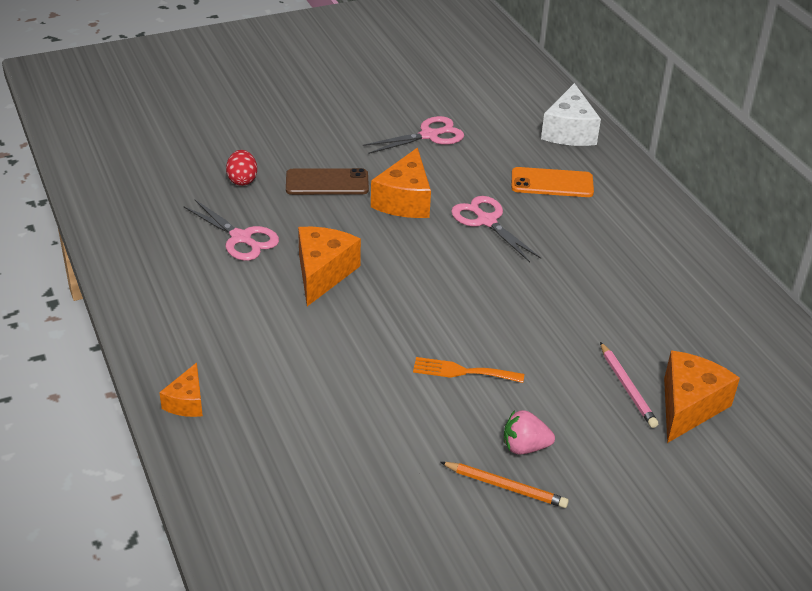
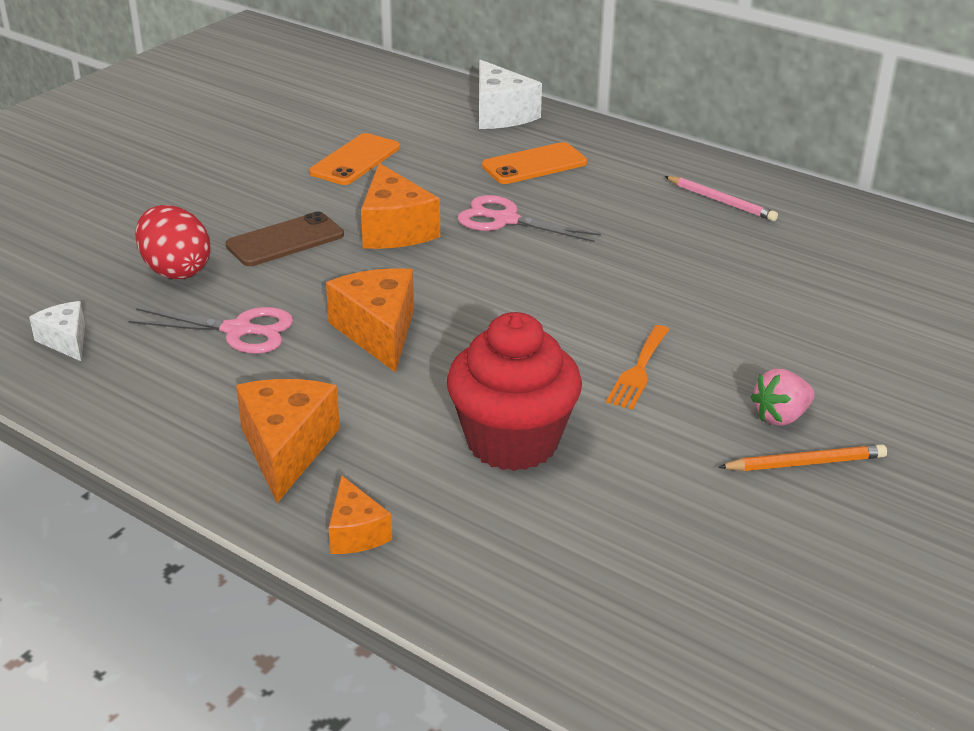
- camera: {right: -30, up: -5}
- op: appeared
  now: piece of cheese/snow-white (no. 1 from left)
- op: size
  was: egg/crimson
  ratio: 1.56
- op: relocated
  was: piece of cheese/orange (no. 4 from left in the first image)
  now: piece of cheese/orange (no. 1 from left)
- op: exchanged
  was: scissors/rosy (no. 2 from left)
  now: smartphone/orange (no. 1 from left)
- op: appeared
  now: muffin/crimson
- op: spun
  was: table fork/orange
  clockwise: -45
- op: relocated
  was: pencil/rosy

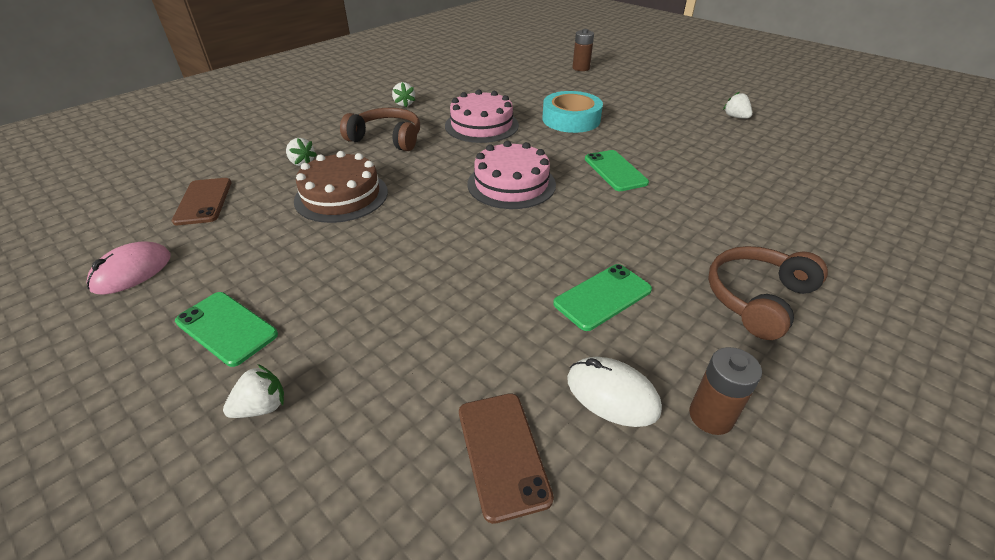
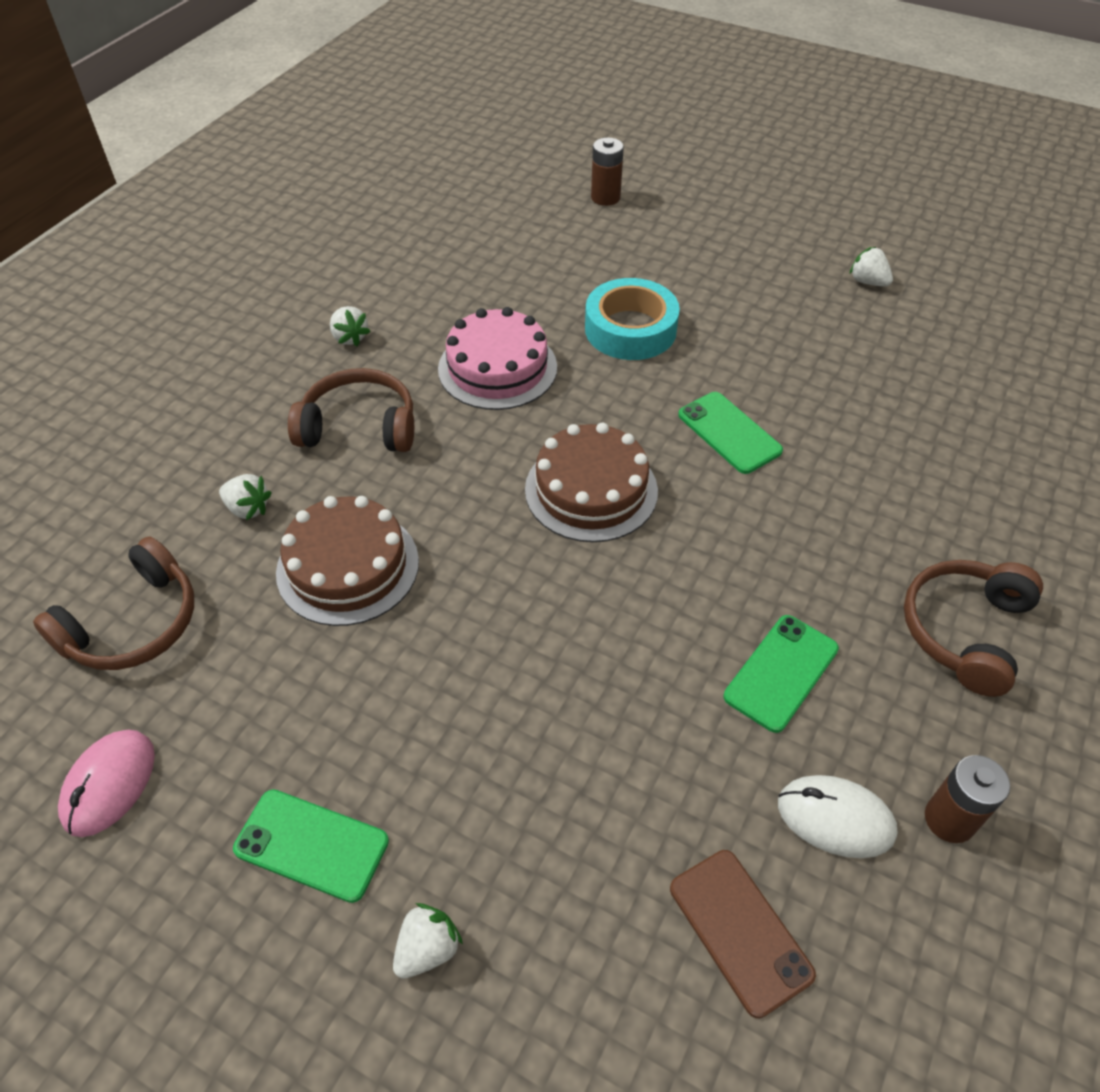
- camera: {right: -15, up: 10}
- op: exchanged
  was: smartphone/brown (no. 1 from left)
  now: headphones/brown (no. 1 from left)
- op: colour
  was: gateau/rosy (no. 2 from left)
  now: gateau/brown (no. 2 from left)

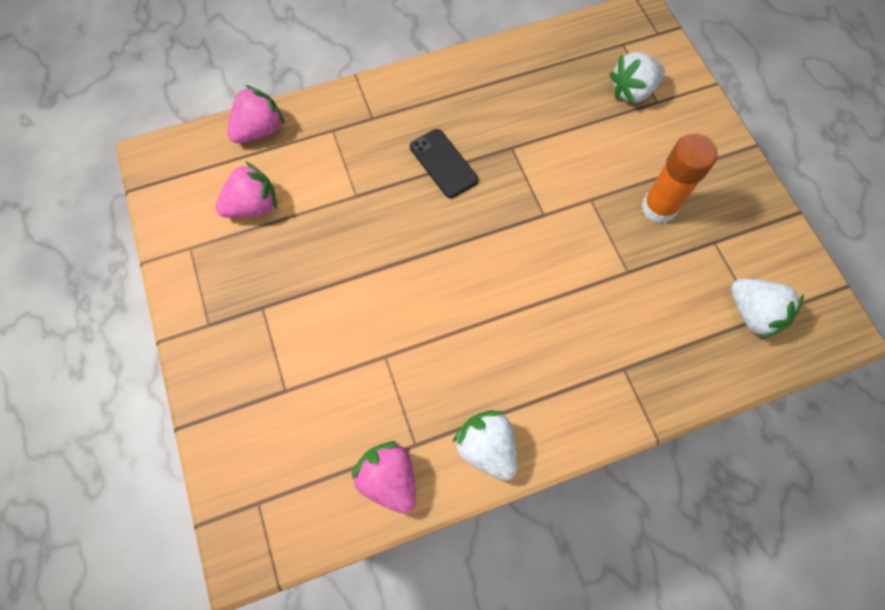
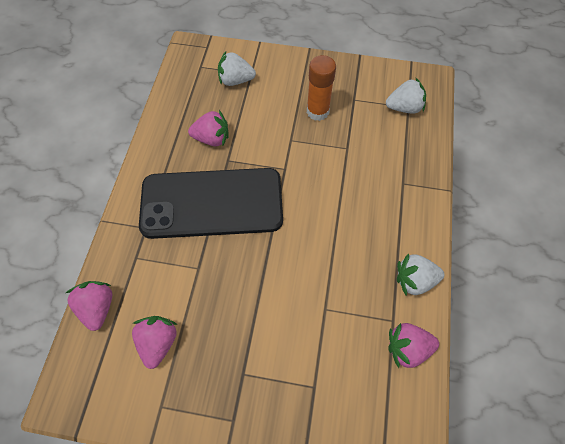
- camera: {right: -60, up: -5}
- op: size
  was: smartphone/black
  ratio: 2.49
- op: appeared
  now: berry/rosy (no. 3 from left)
- op: spun
  was: berry/snow-white (no. 2 from left in the first image)
  clockwise: 90

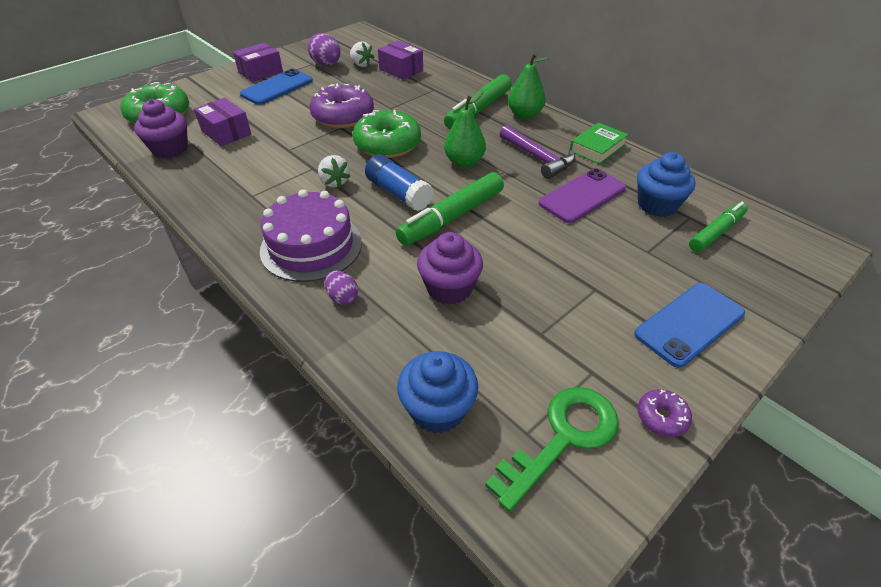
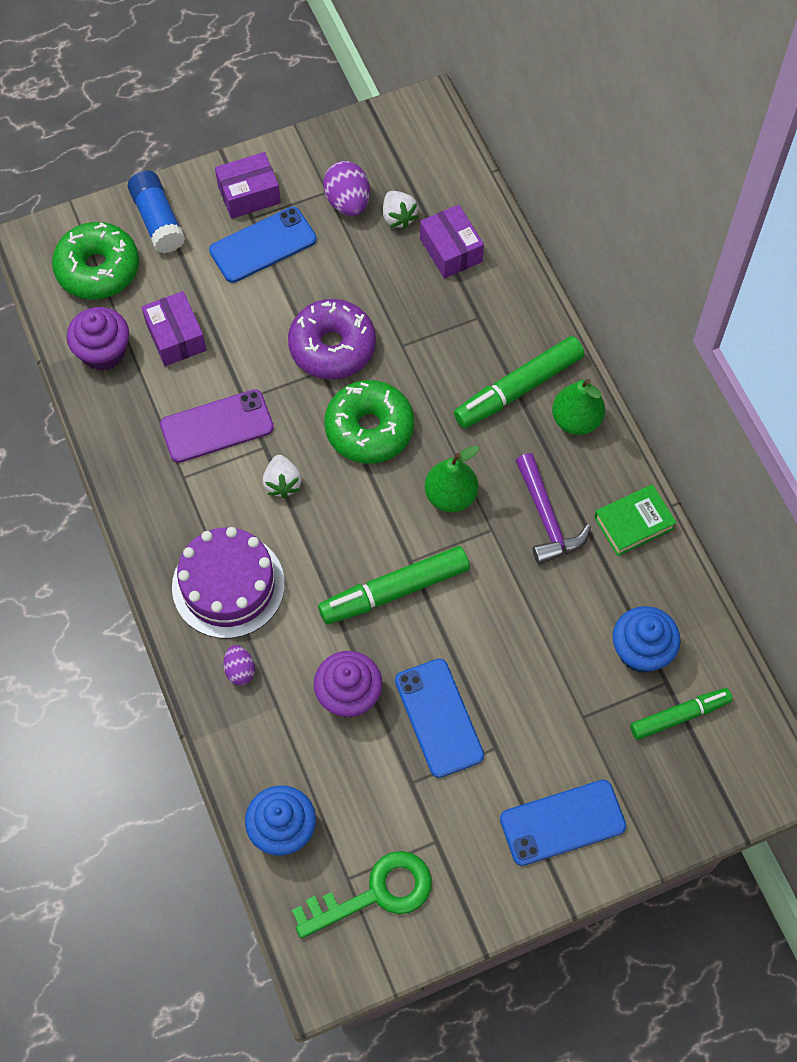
- camera: {right: 20, up: 20}
- op: relocated
  was: stick of glue/cobalt
- op: relocated
  was: smartphone/royal purple
- op: appeared
  now: smartphone/cobalt (no. 2 from left)
- op: missing
  was: doughnut/royal purple (no. 2 from left)

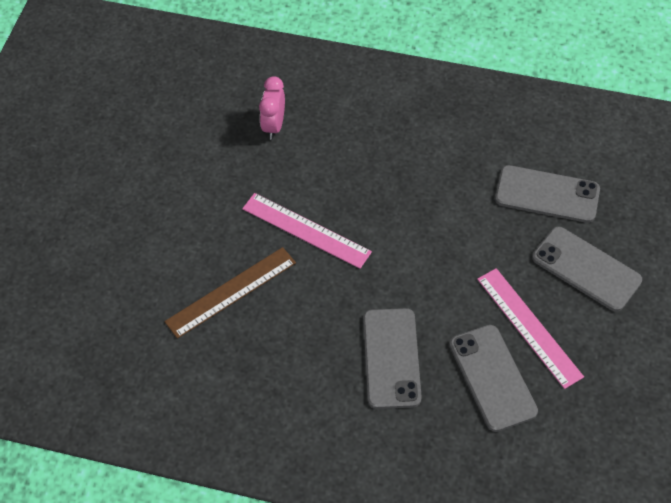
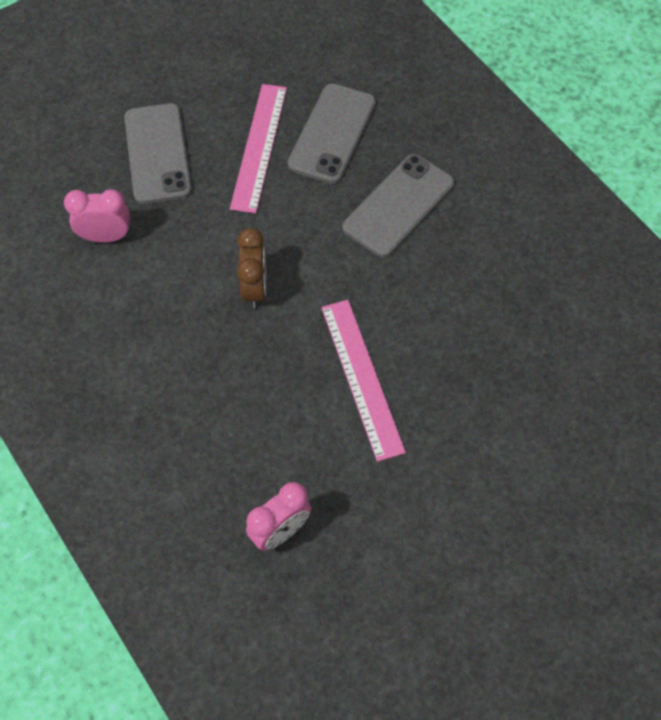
- camera: {right: -140, up: 5}
- op: exchanged
  was: smartphone/gray (no. 3 from left)
  now: alarm clock/rosy (no. 1 from left)
- op: appeared
  now: alarm clock/brown
- op: missing
  was: ruler/brown

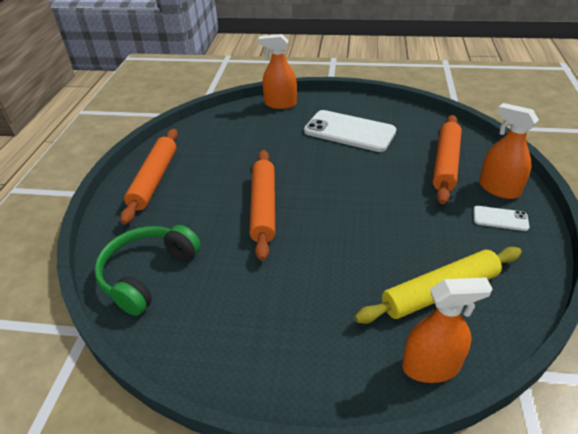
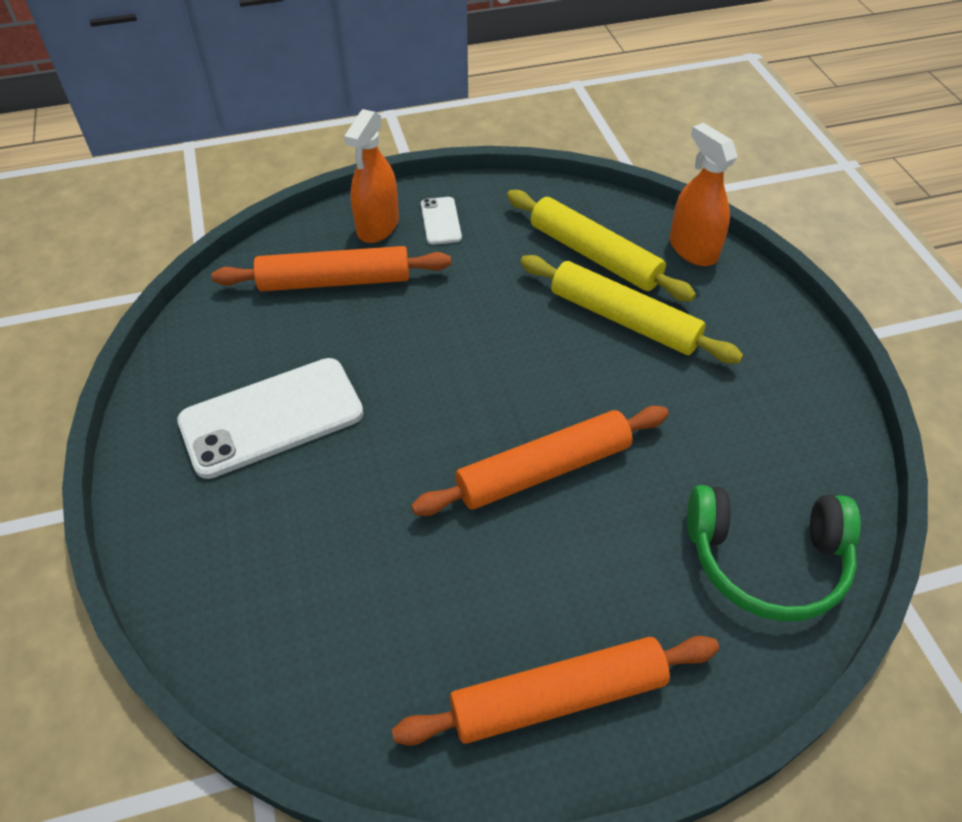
- camera: {right: -115, up: 10}
- op: spun
  was: smartphone/snow-white (no. 1 from left)
  clockwise: 60
- op: appeared
  now: dough roller/golden (no. 2 from left)
- op: missing
  was: spray bottle/orange (no. 1 from left)

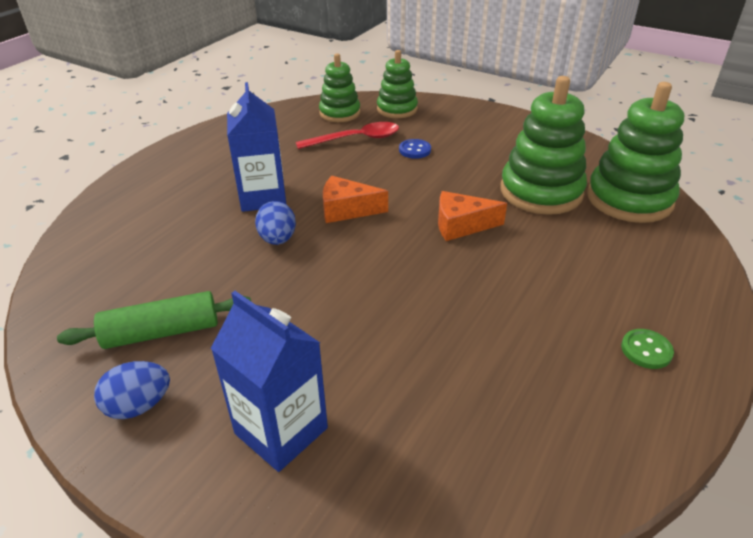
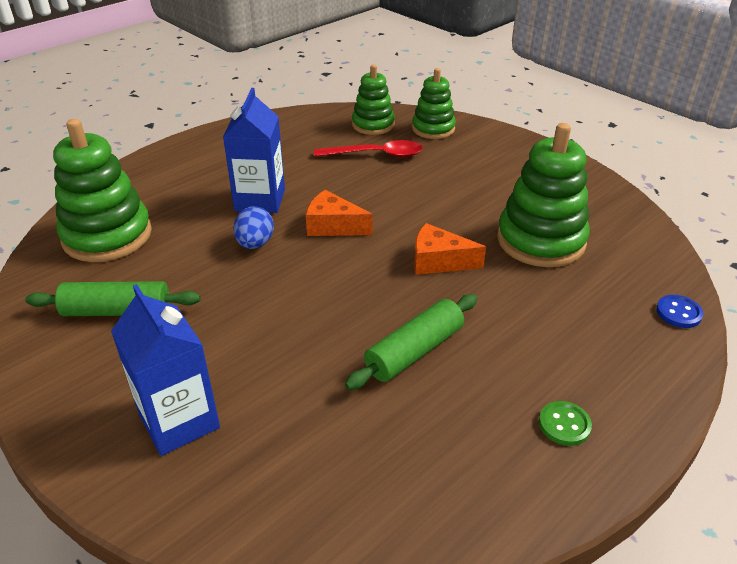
- camera: {right: 15, up: 0}
- op: relocated
  was: stacking rings/emerald (no. 4 from left in the first image)
  now: stacking rings/emerald (no. 1 from left)
- op: appeared
  now: dough roller/emerald (no. 2 from left)
- op: relocated
  was: shirt button/cobalt
- op: missing
  was: egg/cobalt (no. 1 from left)

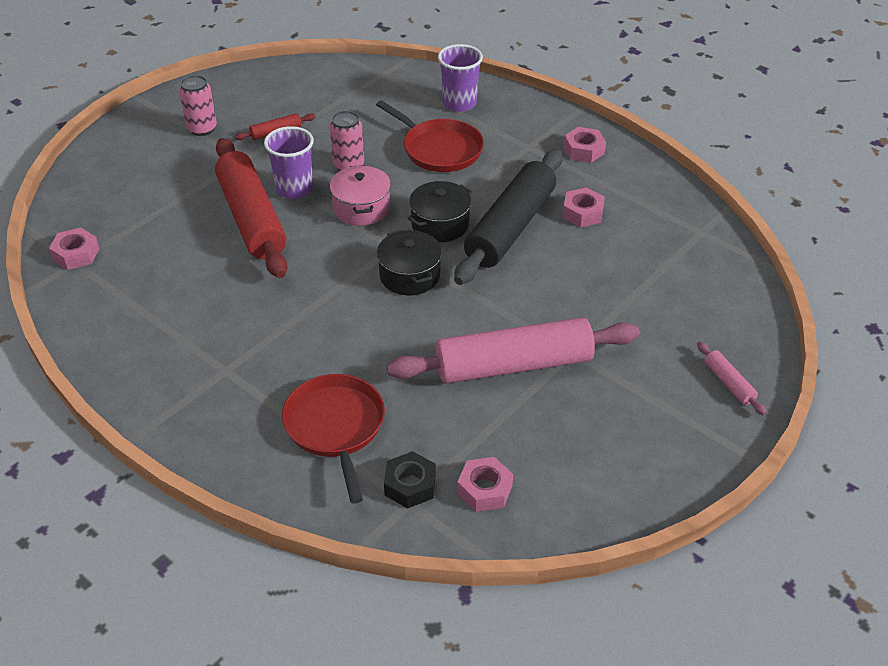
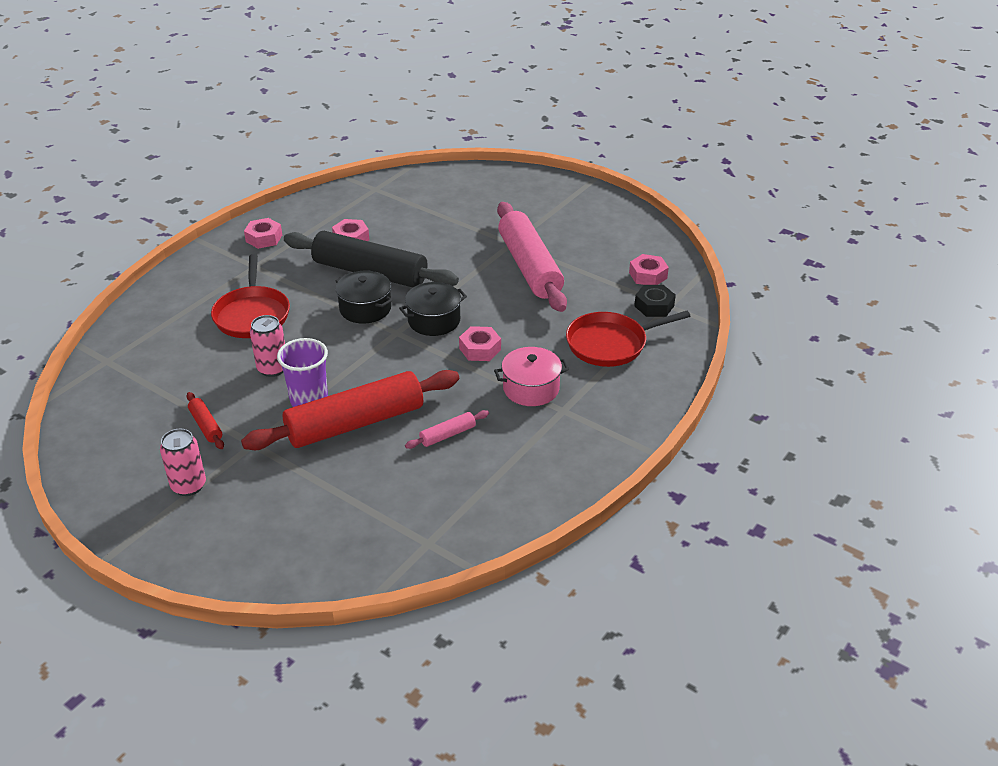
- camera: {right: -95, up: -5}
- op: spun
  was: pan/crimson (no. 2 from left in the first image)
  clockwise: 135
- op: relocated
  was: dough roller/rosy (no. 2 from left in the first image)
  now: dough roller/rosy (no. 1 from left)
- op: relocated
  was: nut/rosy (no. 1 from left in the first image)
  now: nut/rosy (no. 3 from left)
- op: relocated
  was: stockpot/rosy
- op: missing
  was: tumbler/royal purple (no. 2 from left)

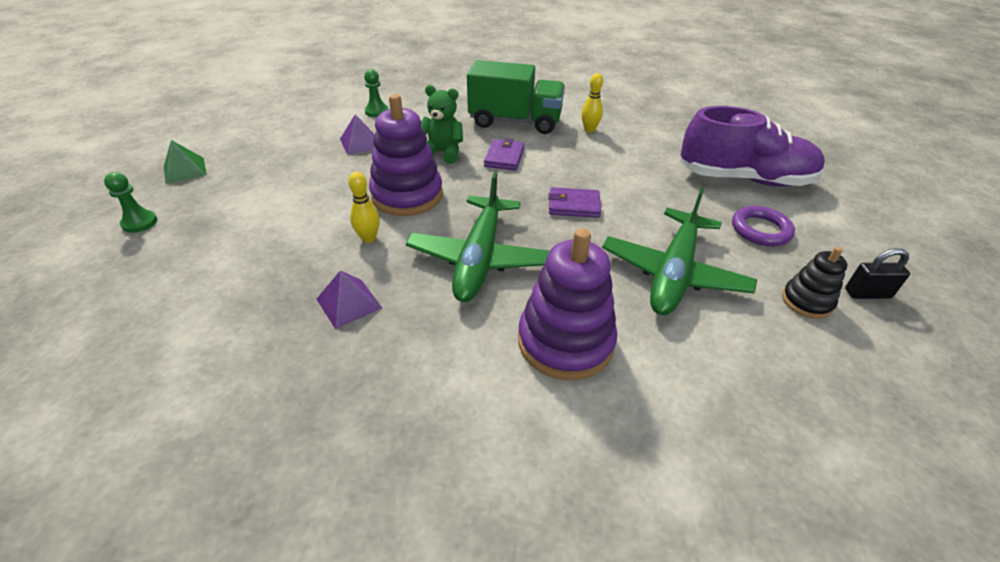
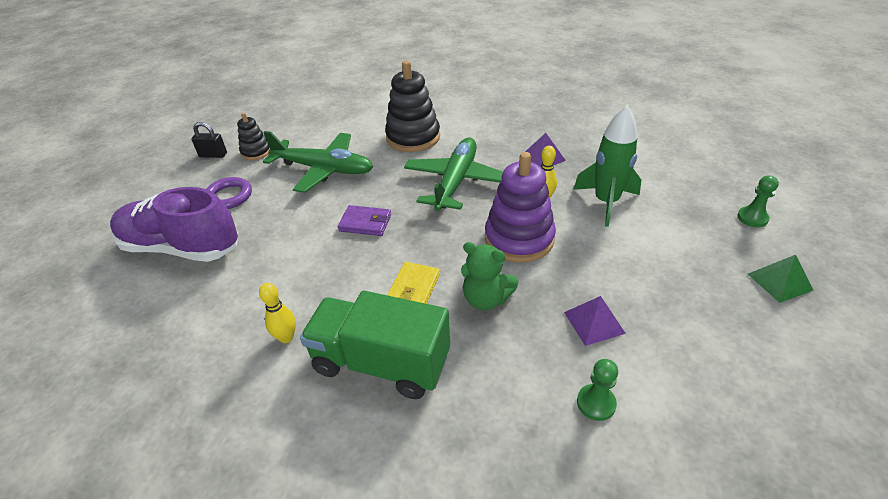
- camera: {right: -170, up: 0}
- op: spun
  was: plane/emerald (no. 2 from left in the first image)
  clockwise: 75
- op: colour
  was: stacking rings/royal purple (no. 2 from left)
  now: stacking rings/black (no. 2 from left)
- op: colour
  was: wallet/royal purple (no. 1 from left)
  now: wallet/golden
- op: appeared
  now: spaceship/emerald

